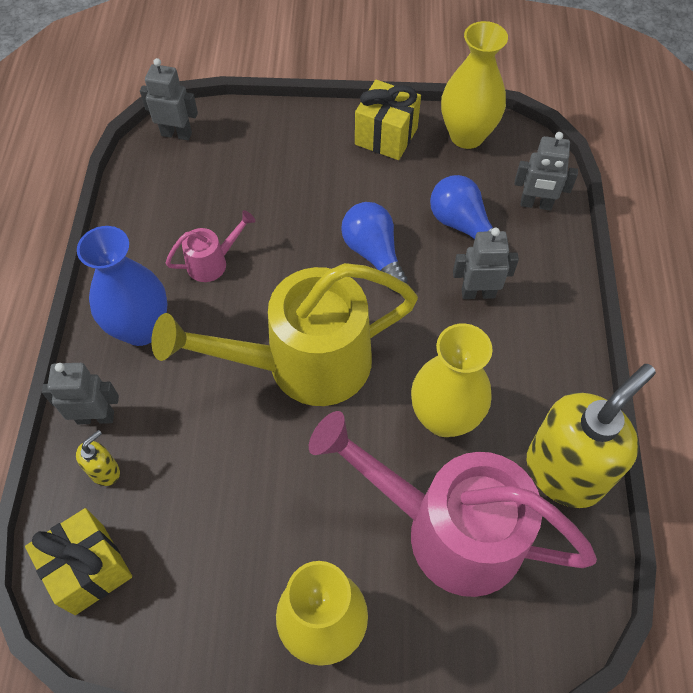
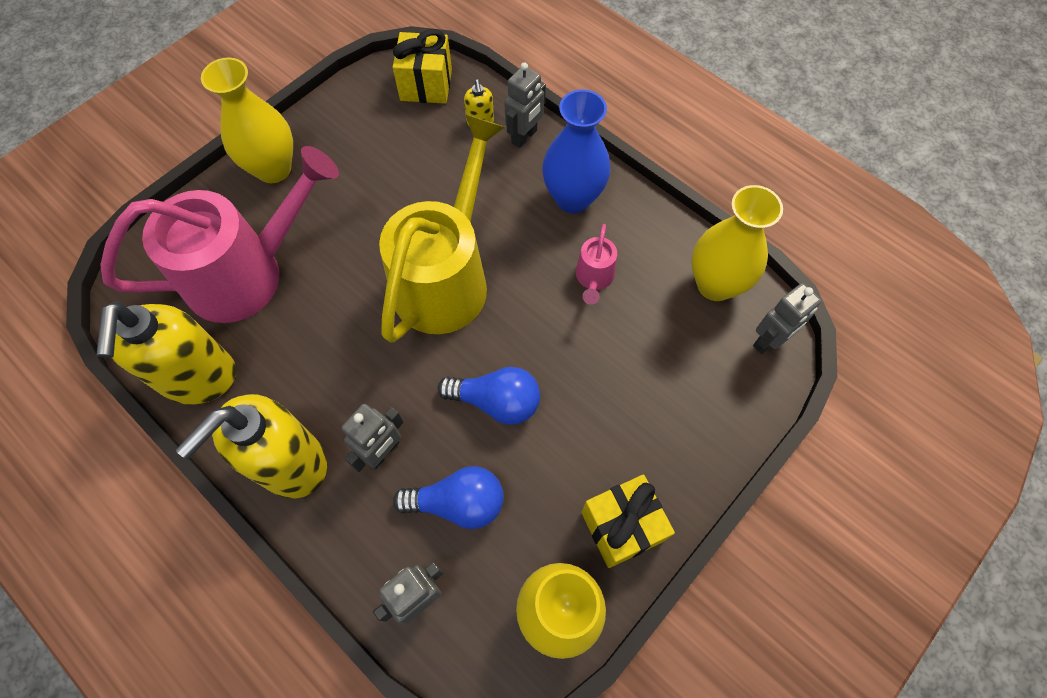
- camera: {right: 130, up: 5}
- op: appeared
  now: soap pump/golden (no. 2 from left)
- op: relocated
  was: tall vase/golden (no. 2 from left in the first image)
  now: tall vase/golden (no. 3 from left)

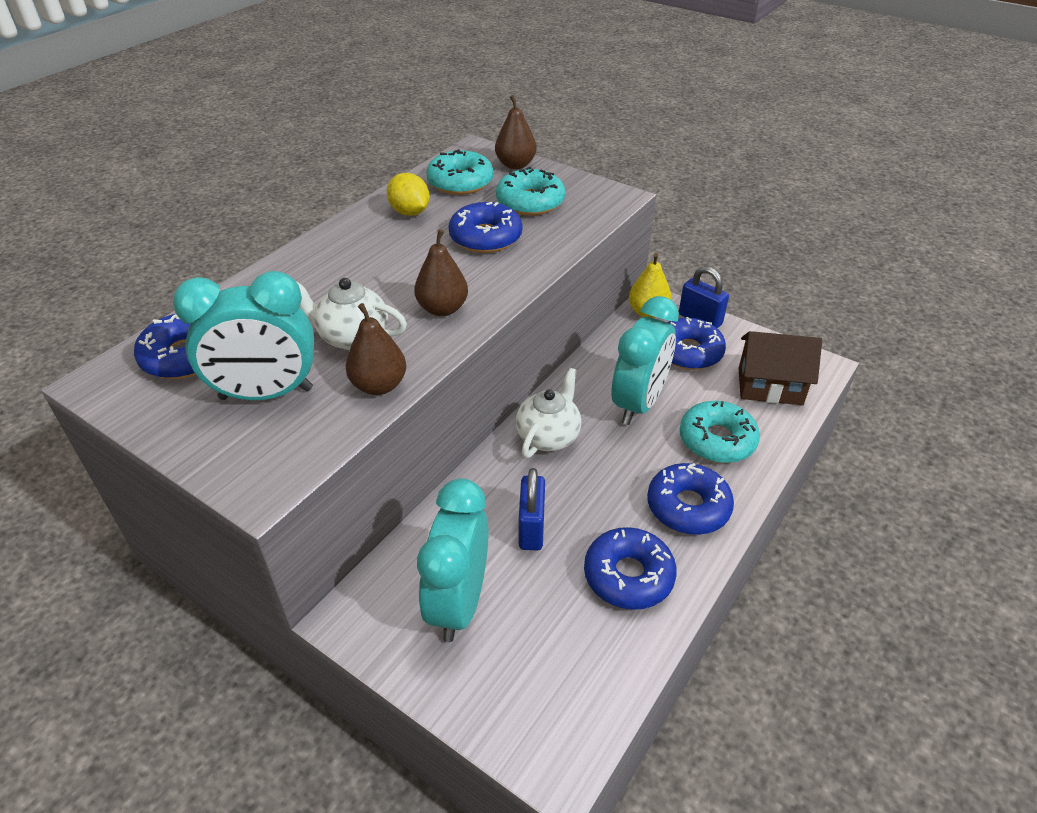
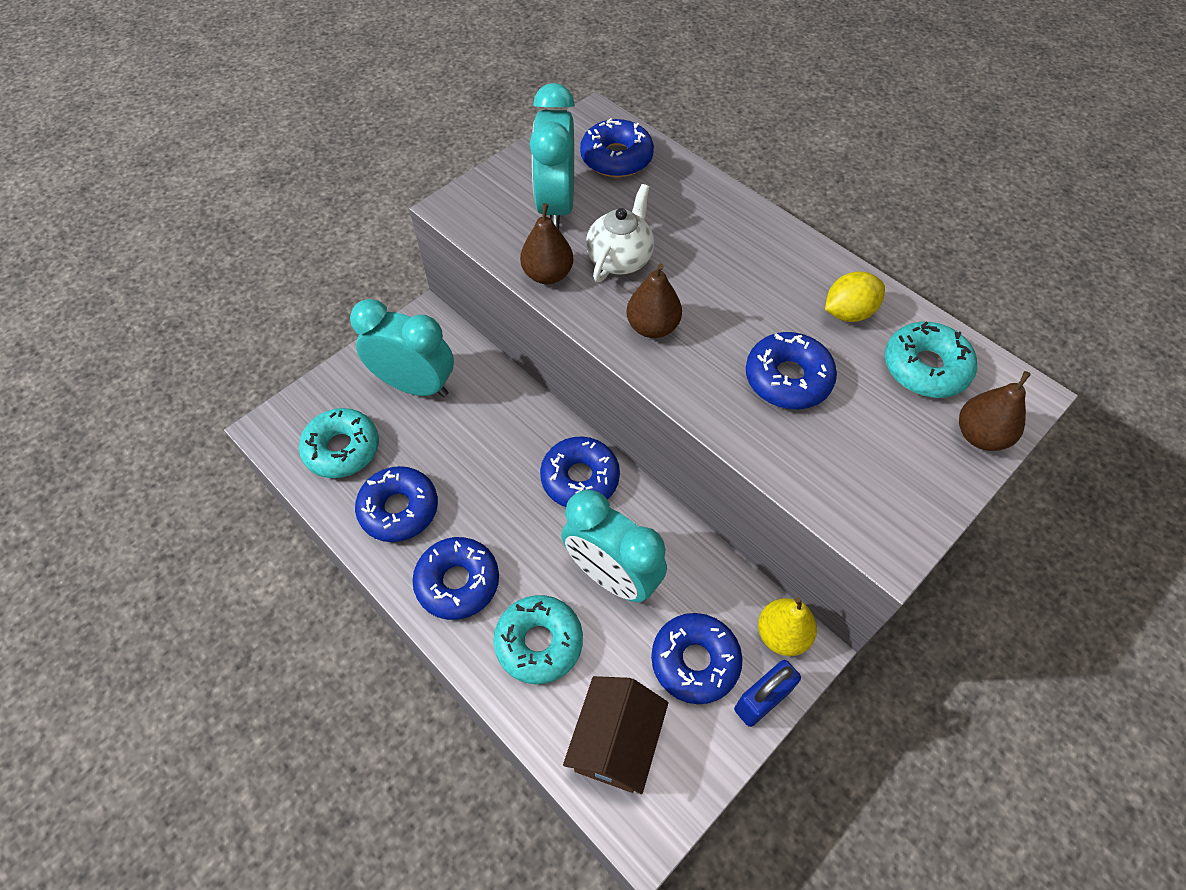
- camera: {right: 100, up: 15}
- op: relocated
  was: doughnut/turquoise (no. 2 from left in the first image)
  now: doughnut/turquoise (no. 1 from left)
- op: exchanged
  was: tea pot/snow-white (no. 2 from left)
  now: doughnut/cobalt (no. 3 from left)
- op: missing
  was: small lock/cobalt (no. 1 from left)

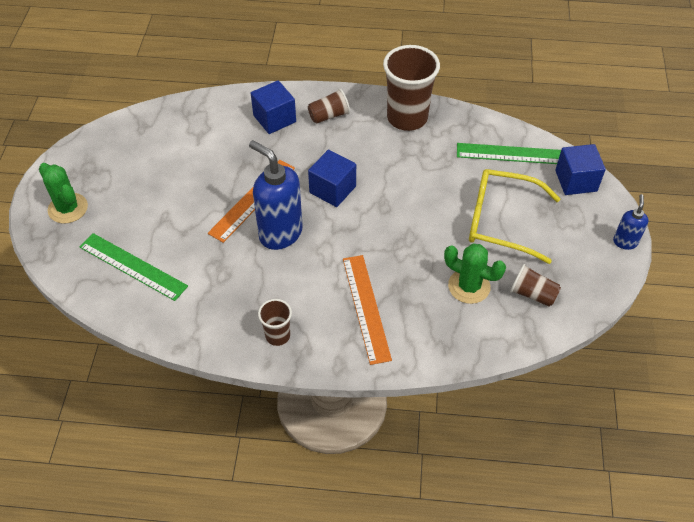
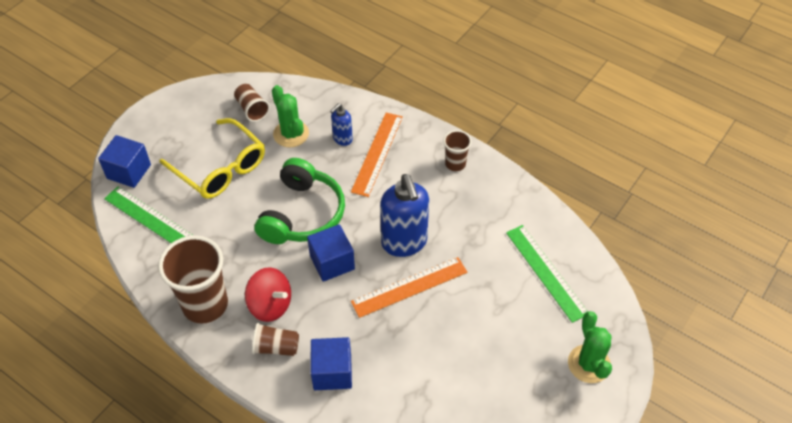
- camera: {right: -150, up: 0}
- op: appeared
  now: spinning top/crimson
- op: appeared
  now: headphones/emerald
- op: relocated
  was: soap pump/cobalt (no. 2 from left in the first image)
  now: soap pump/cobalt (no. 1 from left)

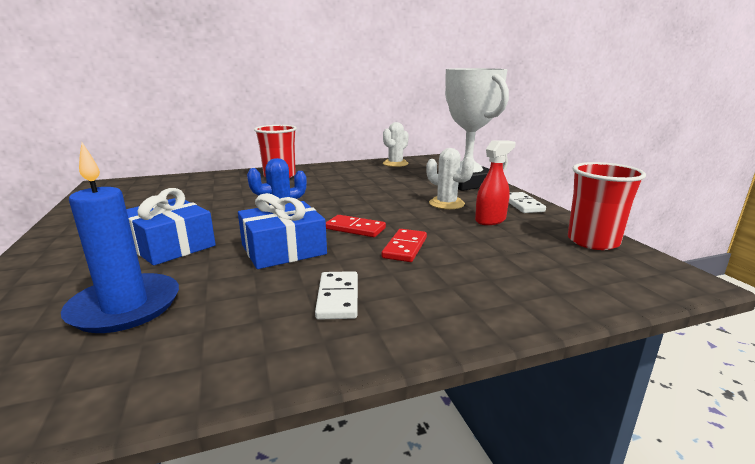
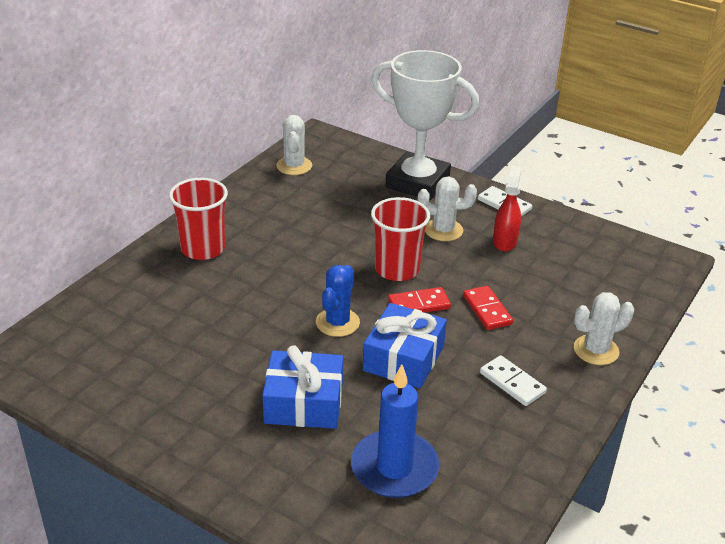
- camera: {right: -40, up: 15}
- op: relocated
  was: tumbler/crimson (no. 2 from left)
- op: appeared
  now: saguaro cactus/snow-white (no. 3 from left)

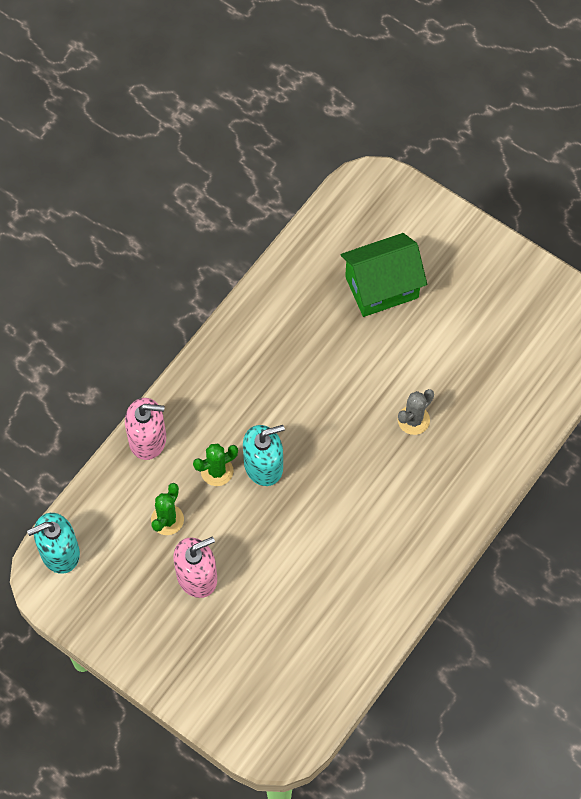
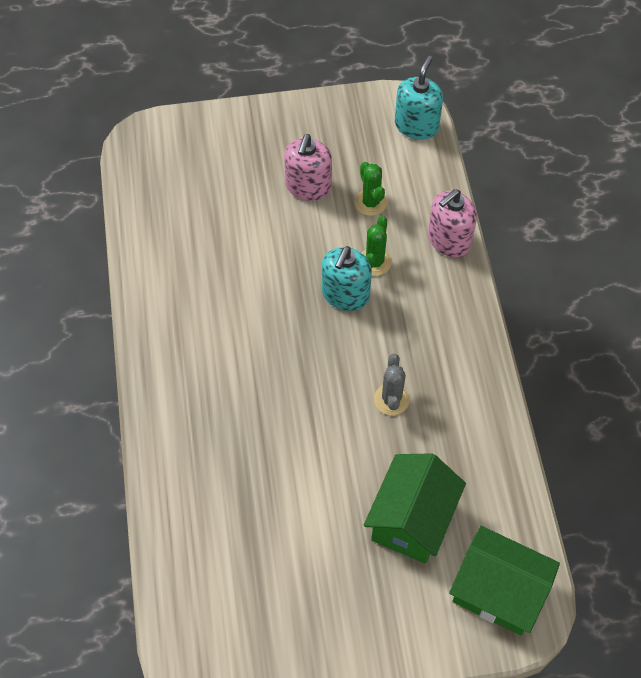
- camera: {right: 135, up: -5}
- op: relocated
  was: saguaro cactus/gray
- op: appeared
  now: house/emerald (no. 2 from left)

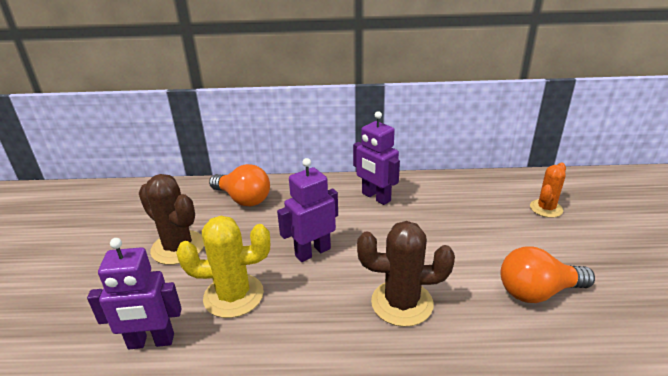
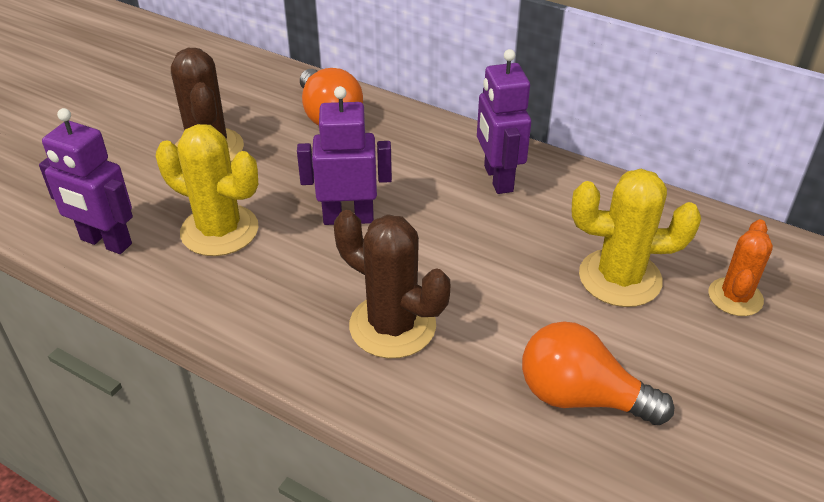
- camera: {right: 30, up: 10}
- op: appeared
  now: saguaro cactus/golden (no. 2 from left)
- op: spun
  was: saguaro cactus/orange
  clockwise: -45

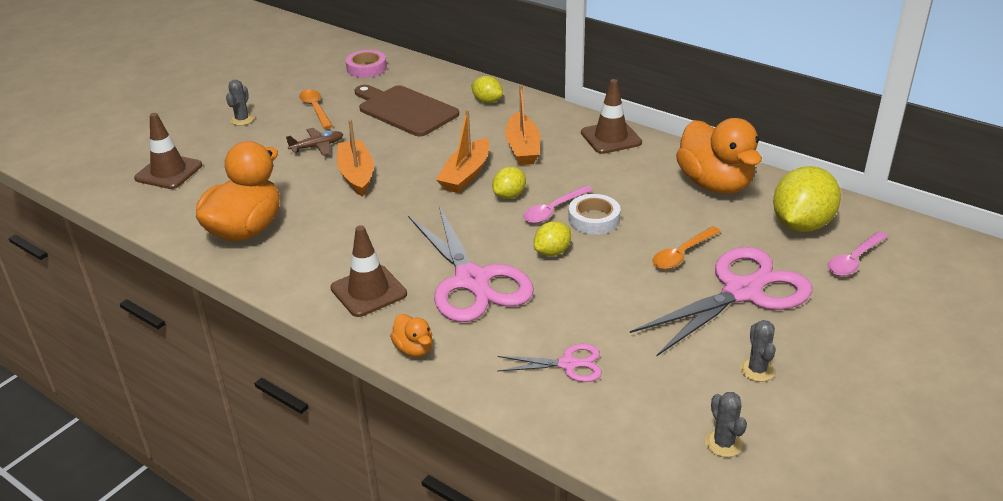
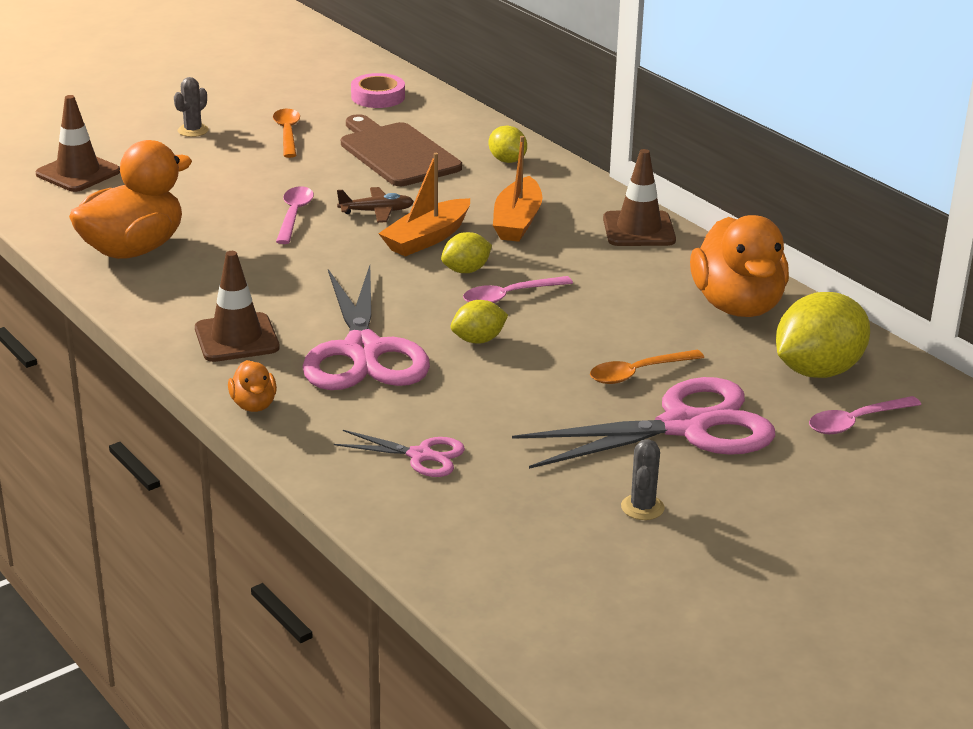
- camera: {right: 15, up: -5}
- op: exchanged
  was: toy boat/orange (no. 1 from left)
  now: teaspoon/rosy (no. 1 from left)
- op: relocated
  was: plane/brown
- op: missing
  was: roll of tape/snow-white
- op: missing
  was: saguaro cactus/gray (no. 2 from left)

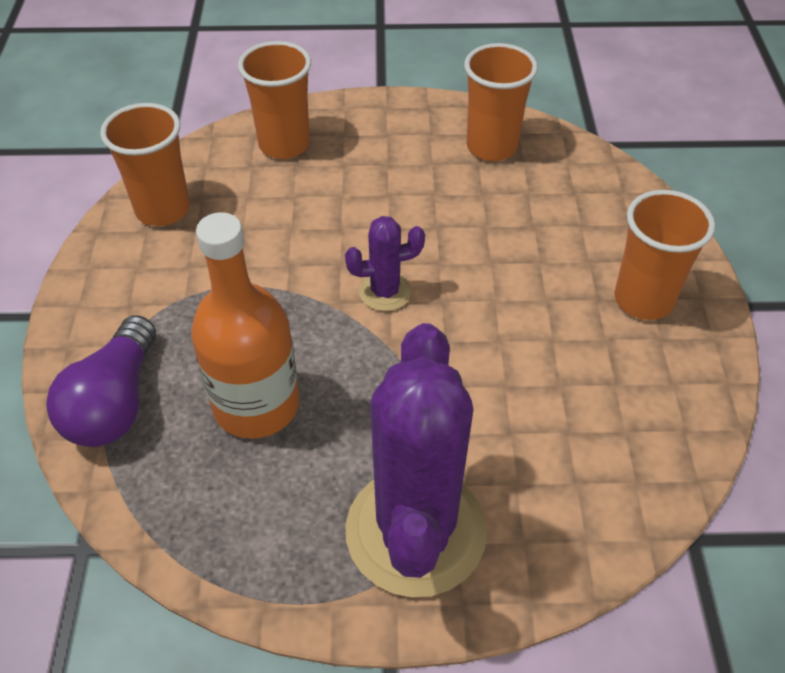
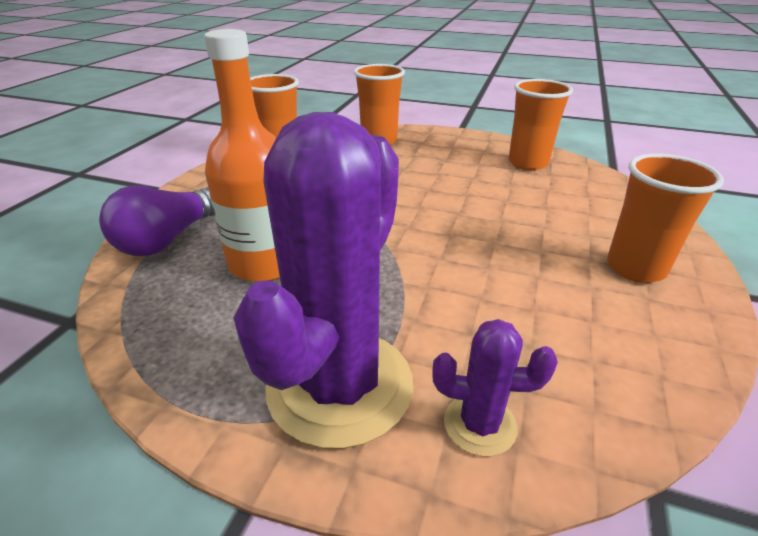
- camera: {right: 20, up: -15}
- op: relocated
  was: saguaro cactus/royal purple (no. 1 from left in the first image)
  now: saguaro cactus/royal purple (no. 2 from left)

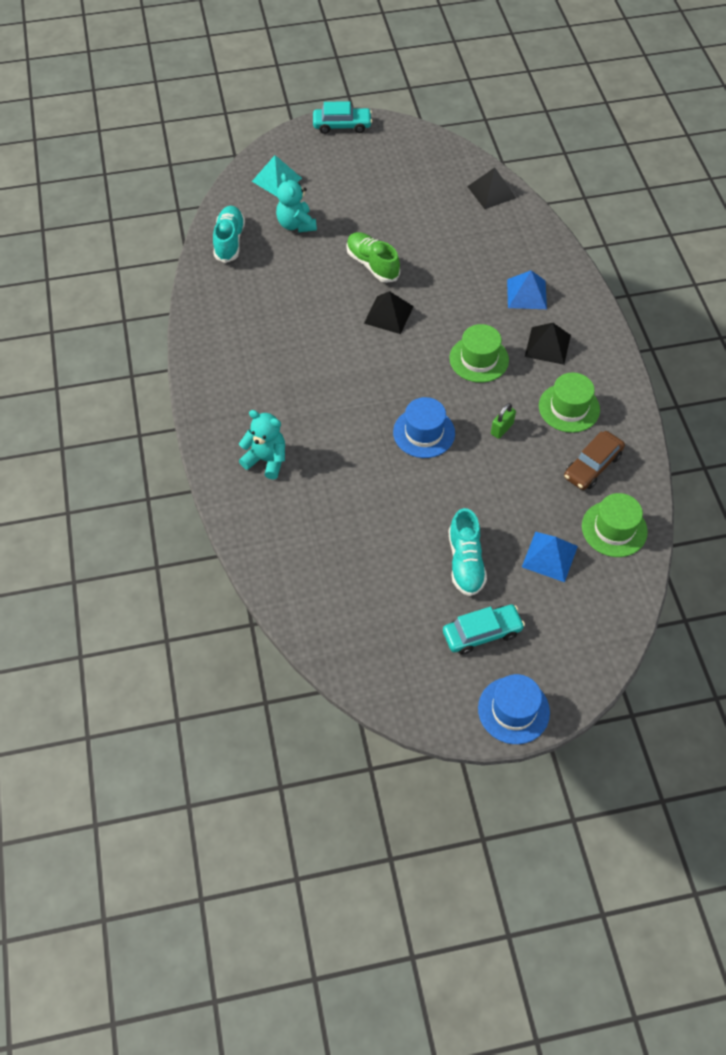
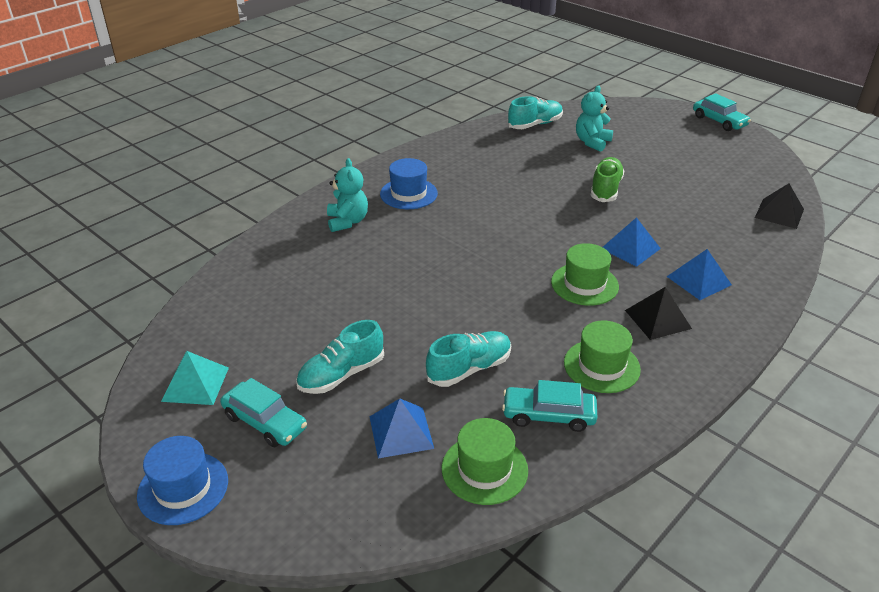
- camera: {right: 55, up: -20}
- op: relocated
  was: solid pyramid/turquoise
- op: relocated
  was: tall hat/cobalt (no. 1 from left in the first image)
  now: tall hat/cobalt (no. 2 from left)
- op: appeared
  now: shoe/turquoise (no. 2 from left)
- op: colour
  was: automobile/brown
  now: automobile/turquoise (no. 2 from left)
- op: appeared
  now: solid pyramid/cobalt (no. 2 from left)
- op: missing
  was: solid pyramid/black (no. 1 from left)
- op: missing
  was: small lock/emerald

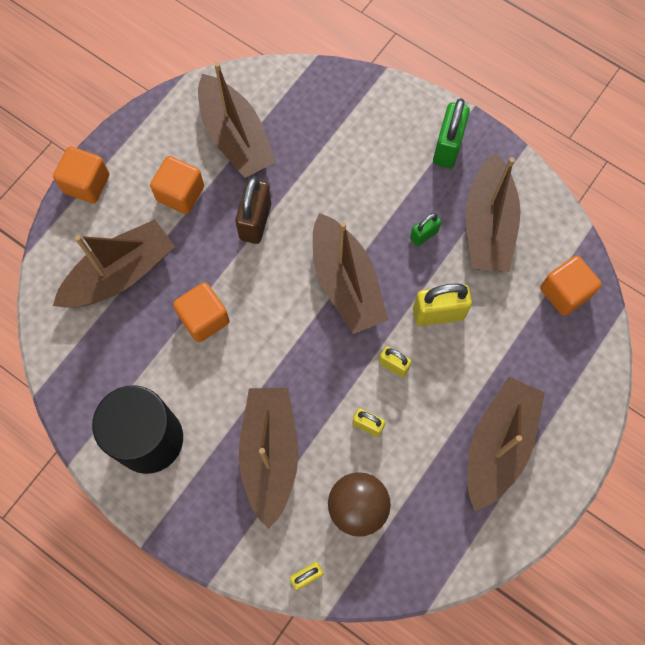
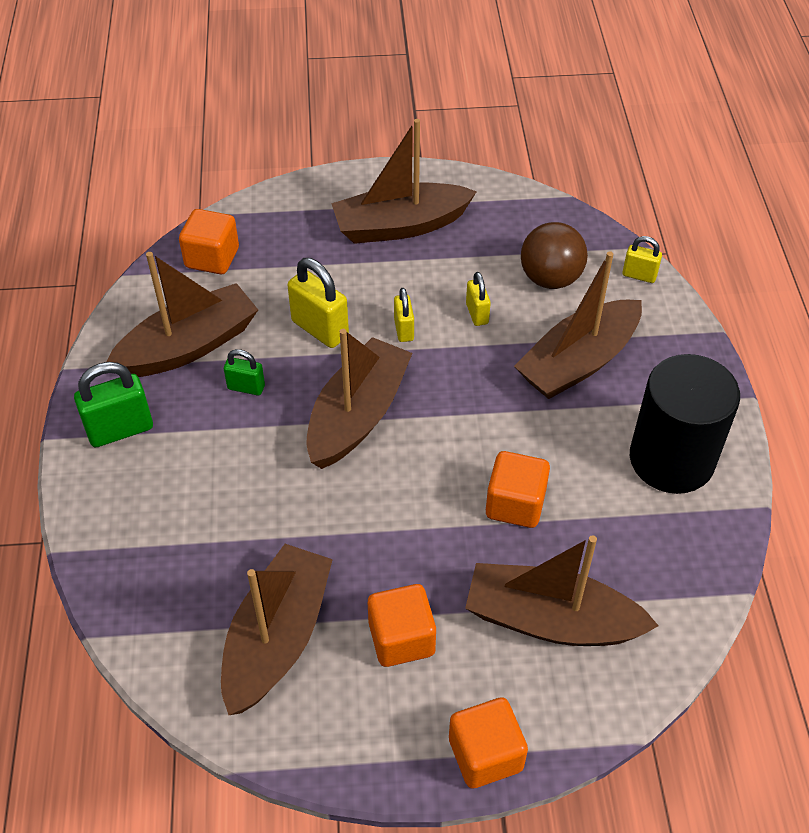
- camera: {right: -130, up: -20}
- op: missing
  was: small lock/brown

